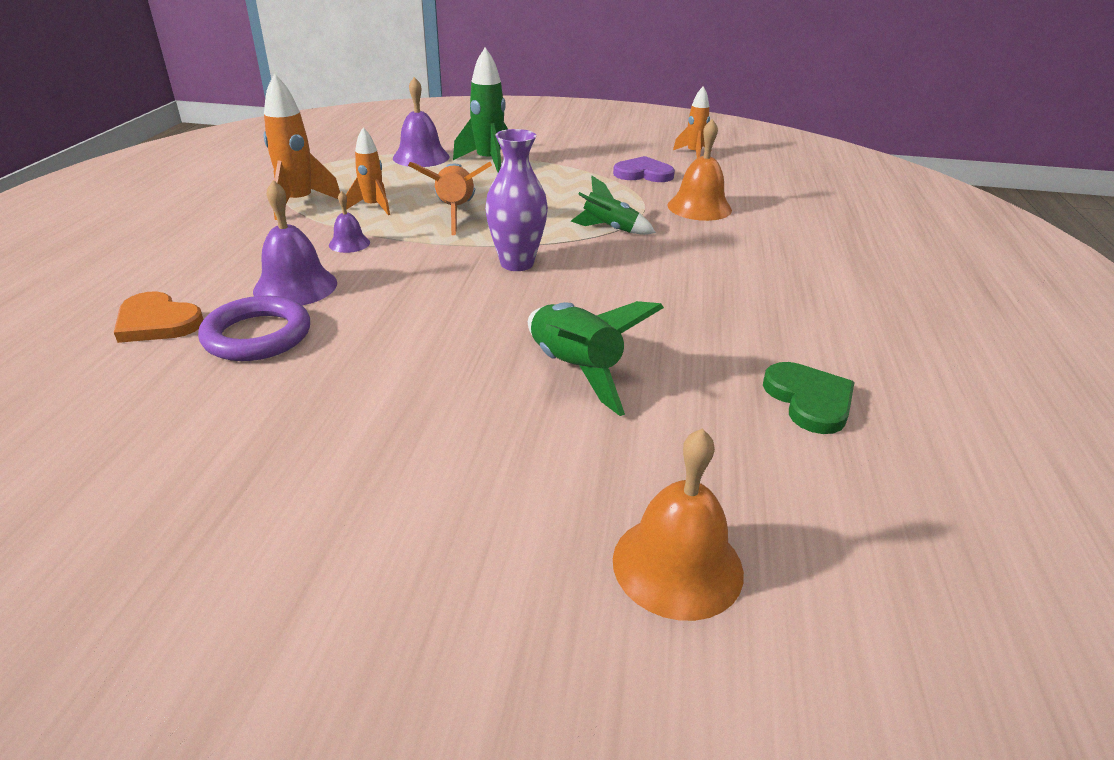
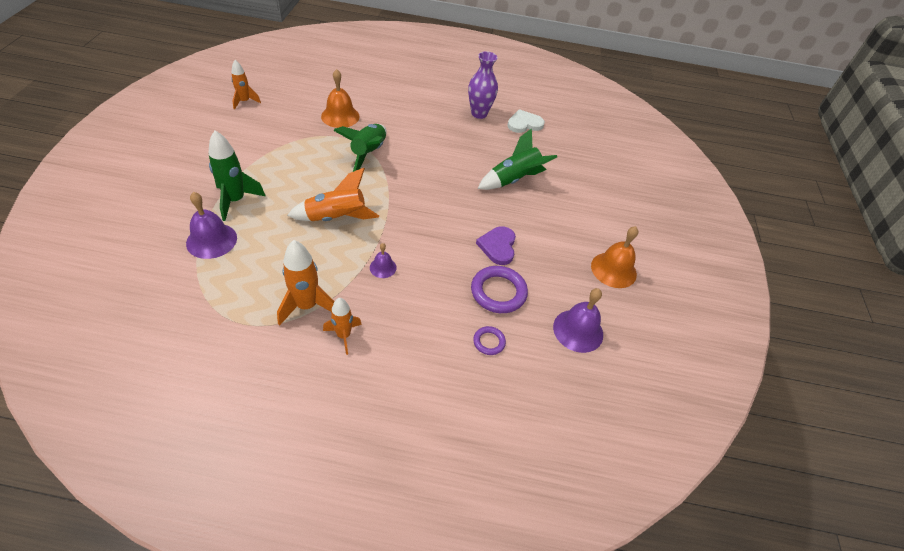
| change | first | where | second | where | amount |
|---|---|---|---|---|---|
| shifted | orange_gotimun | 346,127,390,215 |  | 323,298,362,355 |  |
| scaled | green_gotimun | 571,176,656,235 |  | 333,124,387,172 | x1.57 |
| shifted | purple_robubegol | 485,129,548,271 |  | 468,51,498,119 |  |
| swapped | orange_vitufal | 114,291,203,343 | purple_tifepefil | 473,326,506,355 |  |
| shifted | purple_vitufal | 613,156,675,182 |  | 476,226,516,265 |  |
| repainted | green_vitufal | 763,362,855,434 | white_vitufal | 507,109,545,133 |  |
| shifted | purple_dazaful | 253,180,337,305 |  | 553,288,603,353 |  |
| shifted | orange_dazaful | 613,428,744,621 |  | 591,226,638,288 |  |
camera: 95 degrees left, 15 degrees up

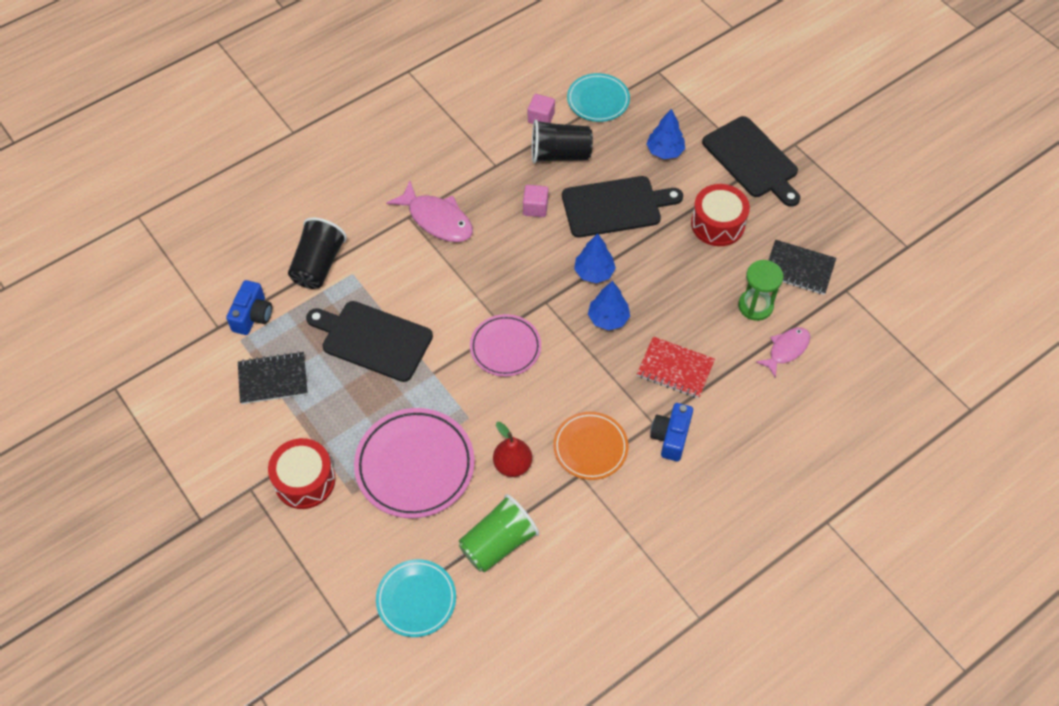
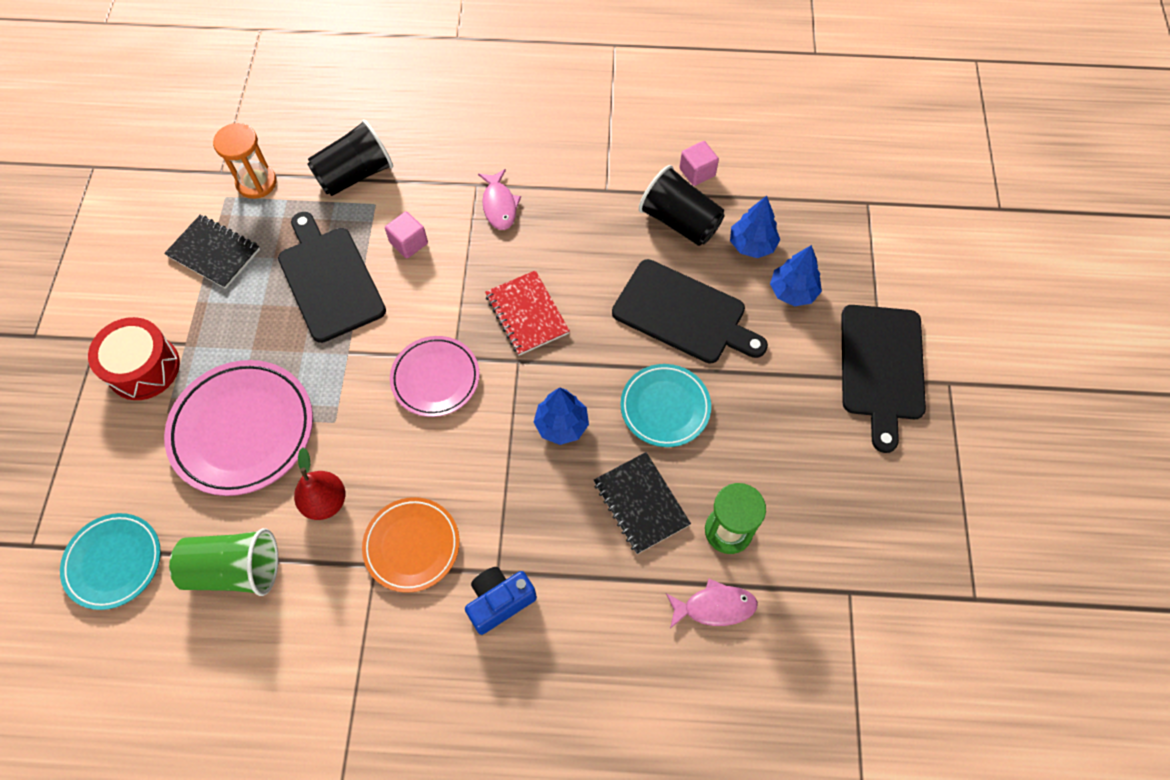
| change | first | where | second | where | amount |
|---|---|---|---|---|---|
| swapped | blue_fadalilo | 226,280,272,335 | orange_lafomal | 213,123,277,199 |  |
| shifted | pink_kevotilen | 523,185,548,217 |  | 385,211,428,258 |  |
| scaled | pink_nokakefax | 386,181,473,242 |  | 478,169,521,230 | x0.65 |
| shifted | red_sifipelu | 637,336,715,398 |  | 485,270,570,355 |  |
| shifted | black_sifipelu | 769,240,836,295 |  | 594,452,691,554 |  |
| shifted | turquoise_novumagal | 567,73,630,122 |  | 620,364,711,447 |  |
| shifted | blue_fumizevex | 574,233,616,283 |  | 730,196,780,258 |  |
| gone | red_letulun | 691,184,750,246 |  |  |  |
camera: 40 degrees right, 5 degrees up

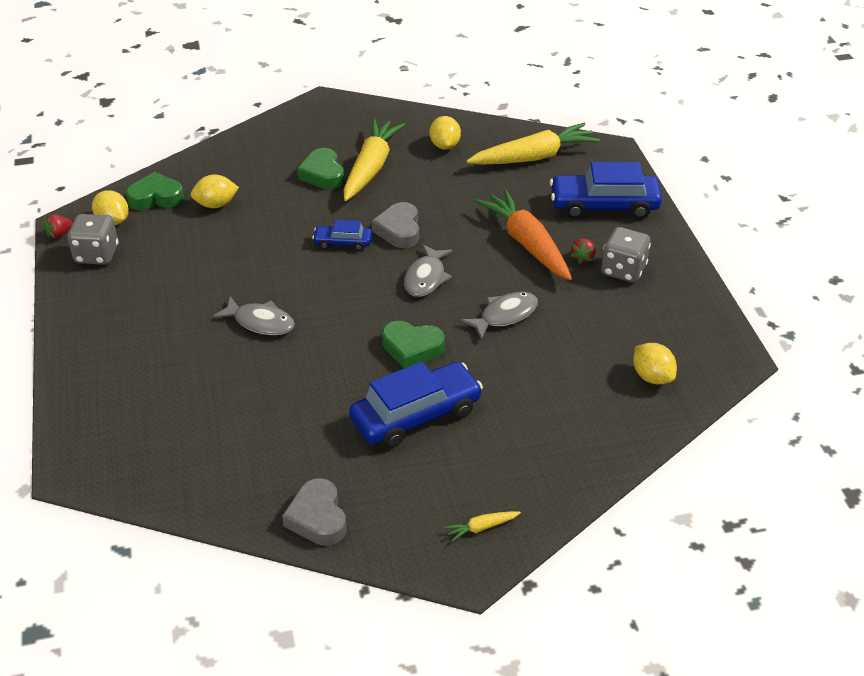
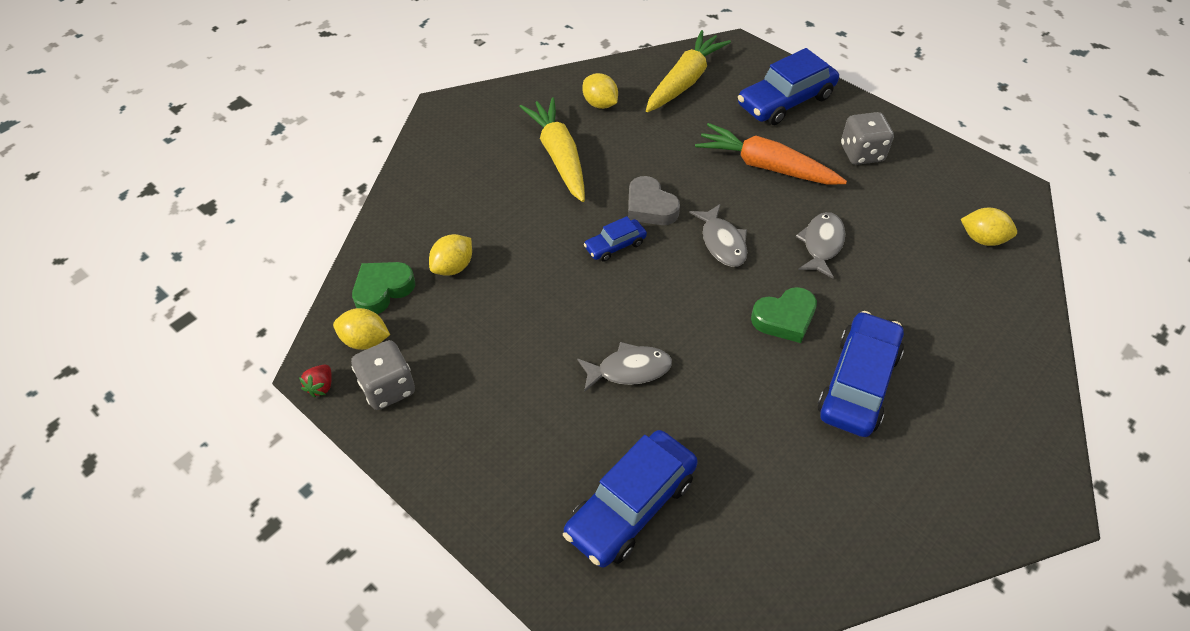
| change | first | where | second | where | amount |
|---|---|---|---|---|---|
| new |  |  | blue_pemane | 563,430,698,568 |  |
| gone | grey_vitufal | 282,478,346,546 |  |  |  |
| gone | green_vitufal | 297,148,344,189 |  |  |  |
| gone | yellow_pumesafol | 445,511,521,542 |  |  |  |
| gone | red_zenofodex | 570,238,595,264 |  |  |  |
camera: 35 degrees left, 10 degrees up

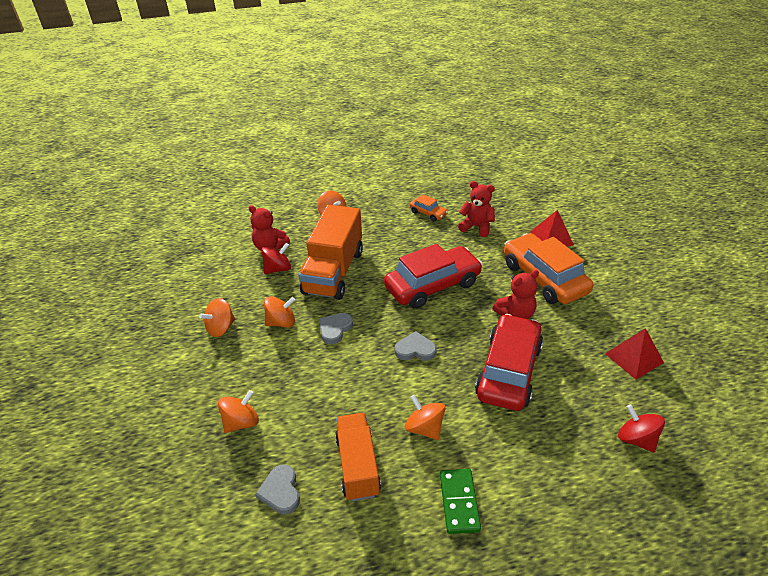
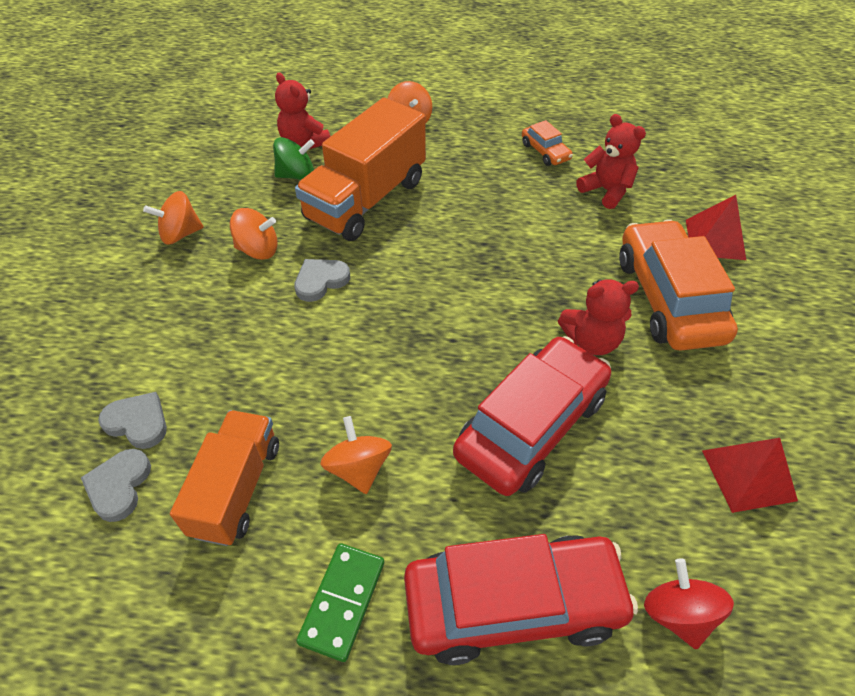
| change | first | where | second | where | amount |
|---|---|---|---|---|---|
| shifted | grey_vitufal | 395,331,437,361 |  | 98,392,167,449 |  |
| repainted | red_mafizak | 261,243,291,274 | green_mafizak | 273,137,315,180 |  |
| shifted | red_pemane | 384,244,483,309 |  | 404,534,638,665 |  |
| gone | orange_mafizak | 218,390,259,433 |  |  |  |
camera: 20 degrees right, 10 degrees up

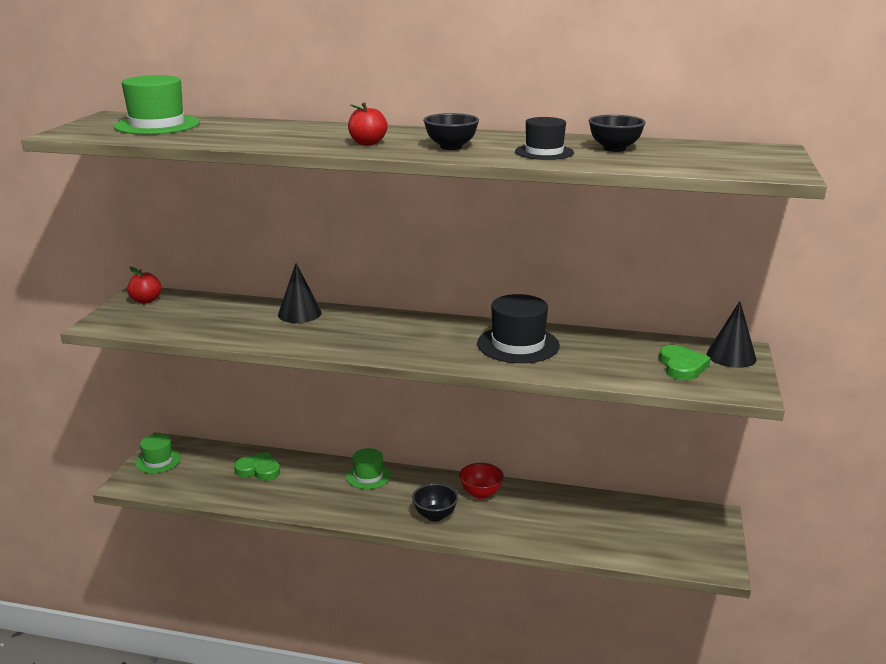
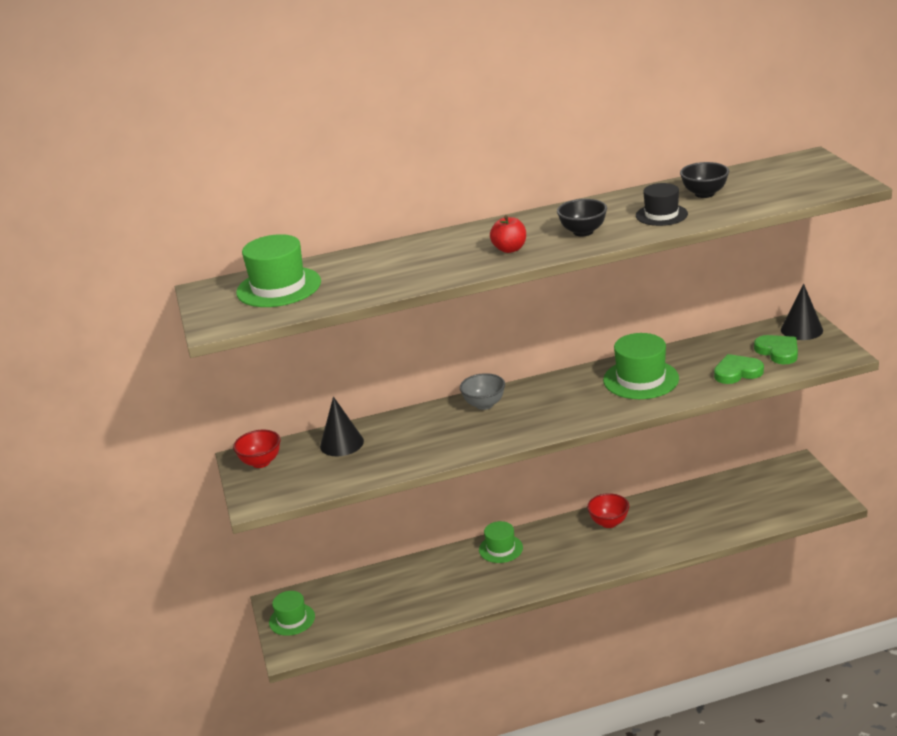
| change | first | where | second | where | amount |
|---|---|---|---|---|---|
| swapped | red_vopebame | 127,267,161,304 | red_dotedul | 233,430,281,468 |  |
| shifted | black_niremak | 278,263,322,323 |  | 320,397,364,456 |  |
| new |  |  | grey_dotedul | 460,373,505,410 |  |
| repainted | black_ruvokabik | 477,294,560,363 | green_ruvokabik | 603,333,679,399 |  |
| shifted | green_vitufal | 234,452,280,481 |  | 714,354,764,384 |  |
| gone | black_dotedul | 412,483,458,521 |  |  |  |
camera: 25 degrees left, 5 degrees up

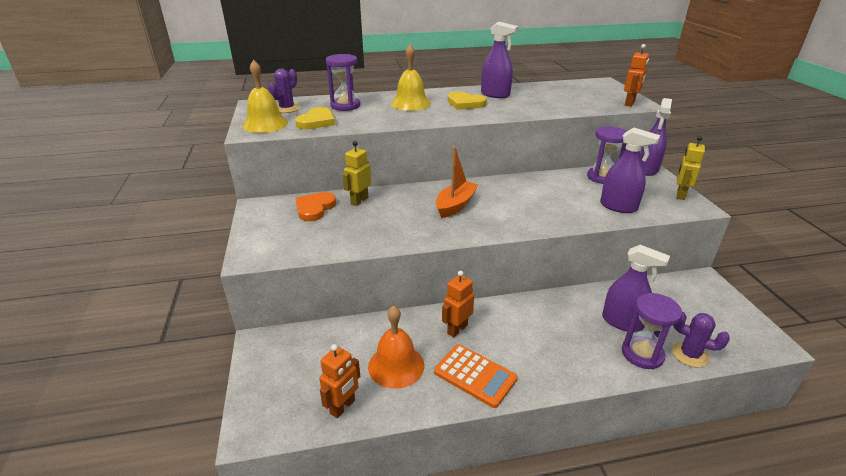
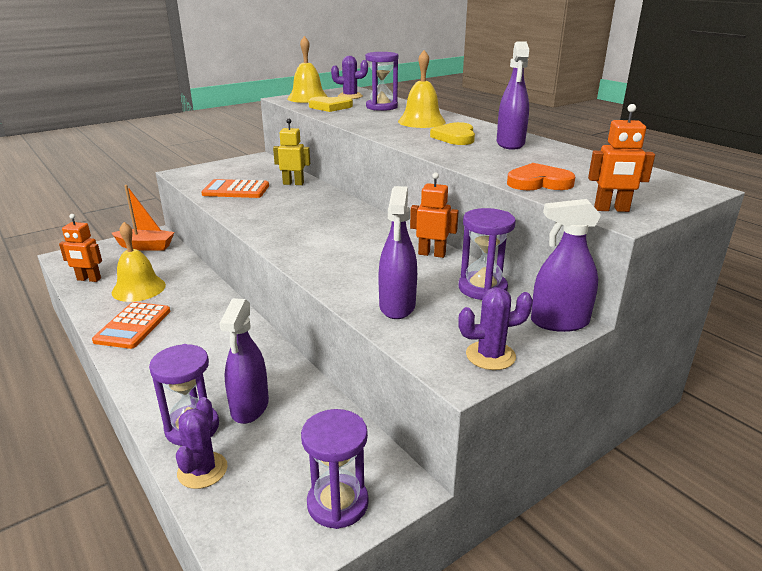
| change | first | where | second | where | amount |
|---|---|---|---|---|---|
| shifted | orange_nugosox | 436,146,478,218 |  | 112,185,175,251 |  |
| repainted | orange_dazaful | 368,305,424,389 | yellow_dazaful | 112,222,166,302 |  |
| new |  |  | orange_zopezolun | 201,179,269,198 |  |
| new |  |  | purple_lafomal | 301,409,369,529 |  |
| shifted | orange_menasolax | 442,271,474,337 |  | 410,172,459,258 |  |
| swapped | yellow_menasolax | 677,136,705,200 | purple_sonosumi | 458,287,533,370 |  |
| shifted | orange_vitufal | 295,192,336,221 |  | 507,163,575,190 |  |
camera: 65 degrees right, 5 degrees down

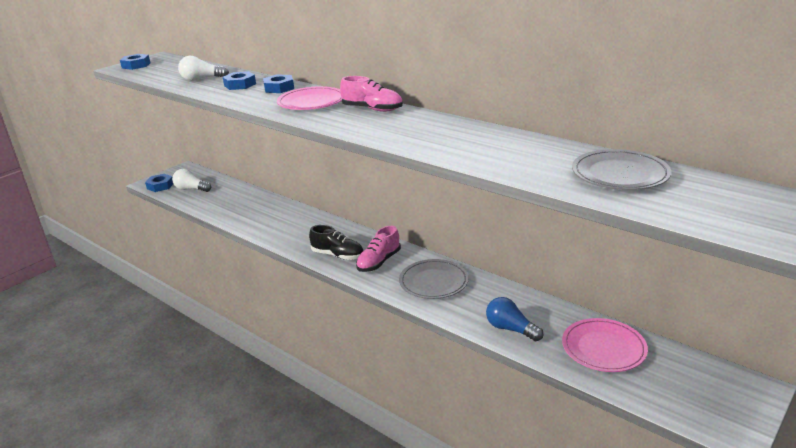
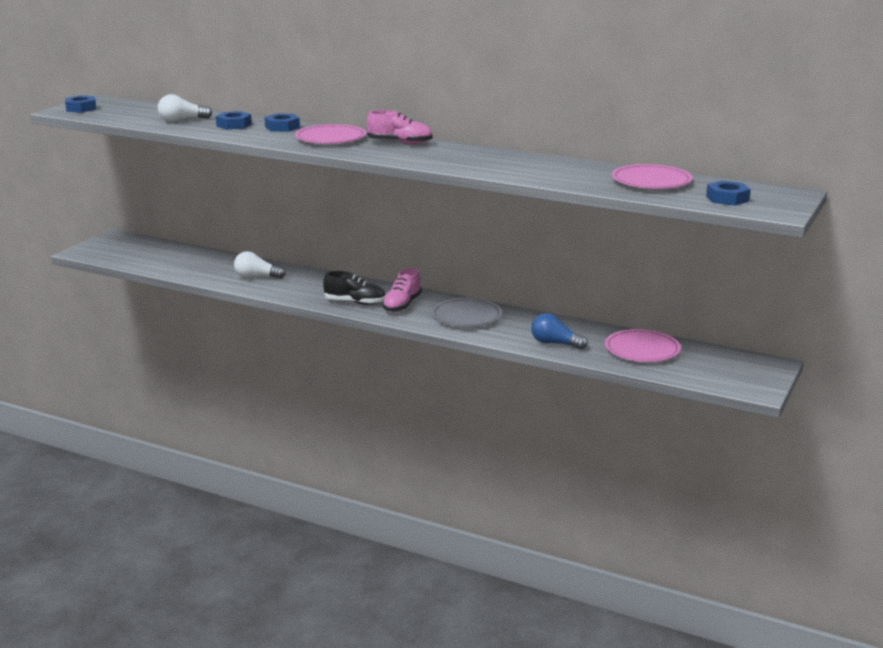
| change | first | where | second | where | amount |
|---|---|---|---|---|---|
| shifted | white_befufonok | 172,169,211,192 |  | 234,251,286,279 |  |
| repainted | grey_novumagal | 572,149,672,190 | pink_novumagal | 612,164,693,189 |  |
| shifted | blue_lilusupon | 145,174,173,192 |  | 706,180,751,206 |  |
camera: 15 degrees left, 5 degrees down

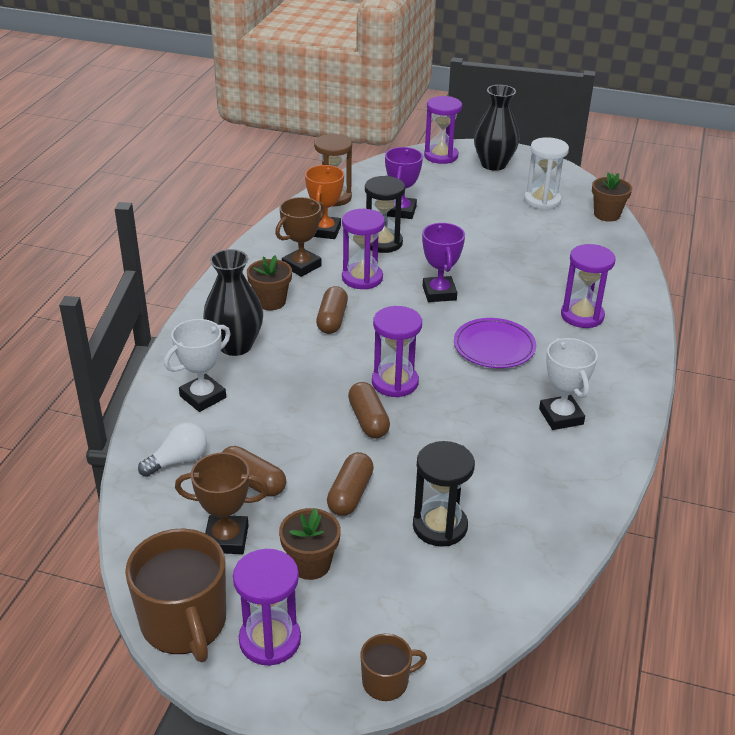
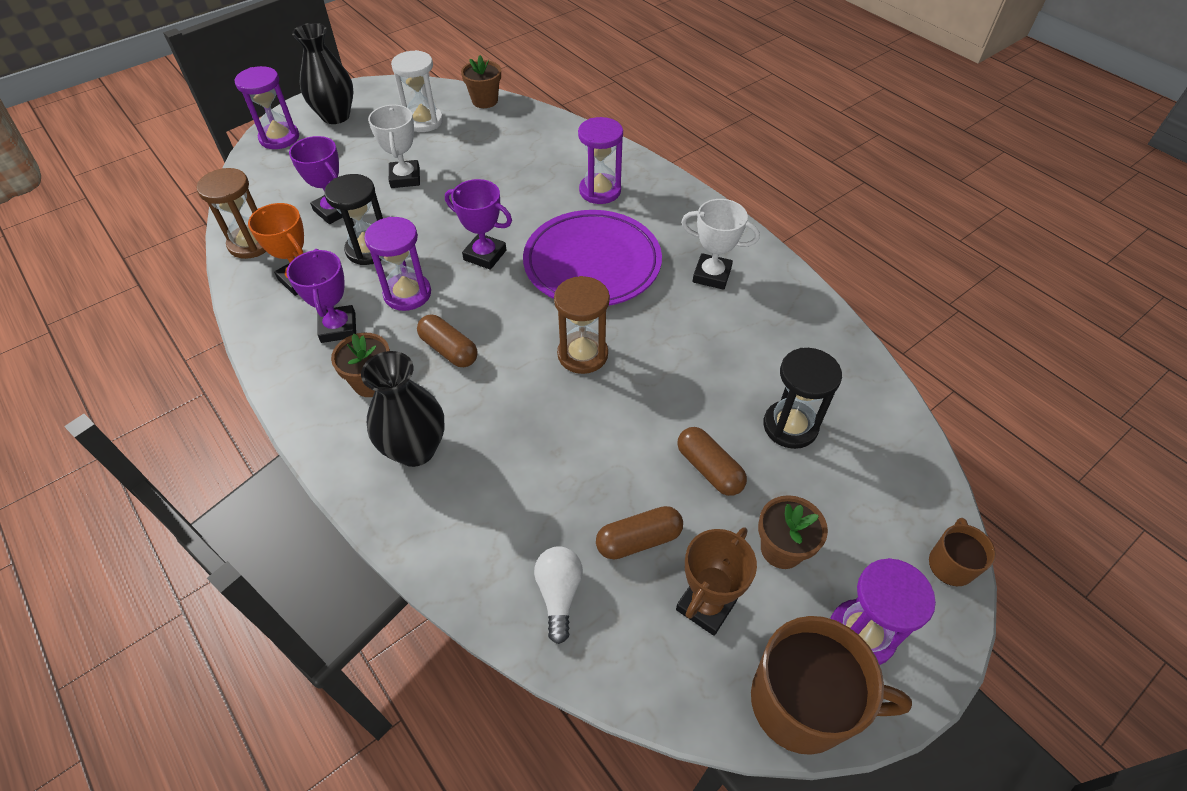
| change | first | where | second | where | amount |
|---|---|---|---|---|---|
| repainted | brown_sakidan | 275,197,325,277 | purple_sakidan | 286,249,356,343 |  |
| shifted | white_sakidan | 164,319,231,412 |  | 368,105,420,188 |  |
| scaled | purple_novumagal | 454,318,536,368 |  | 523,210,662,306 | x1.64 |
| repainted | purple_lafomal | 372,306,422,397 | brown_lafomal | 554,276,610,374 |  |
| gone | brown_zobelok | 348,382,390,438 |  |  |  |
camera: 55 degrees left, 15 degrees up

